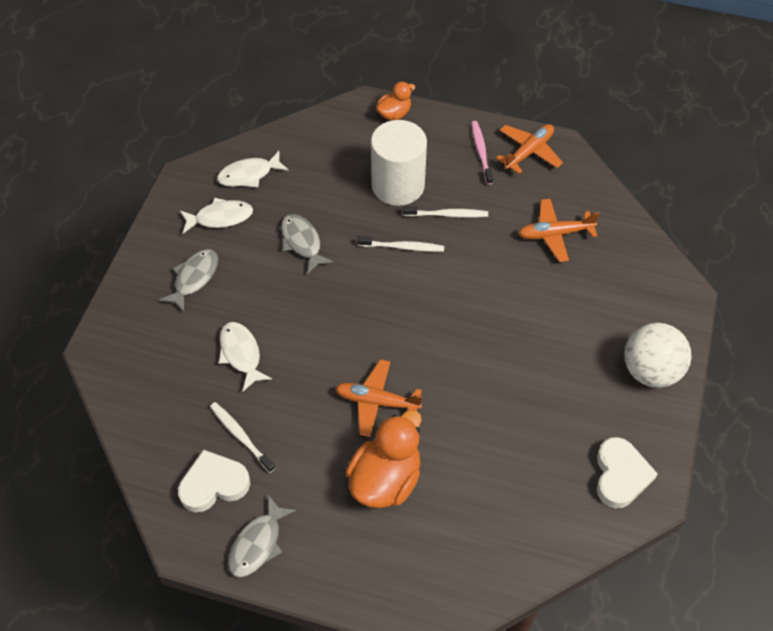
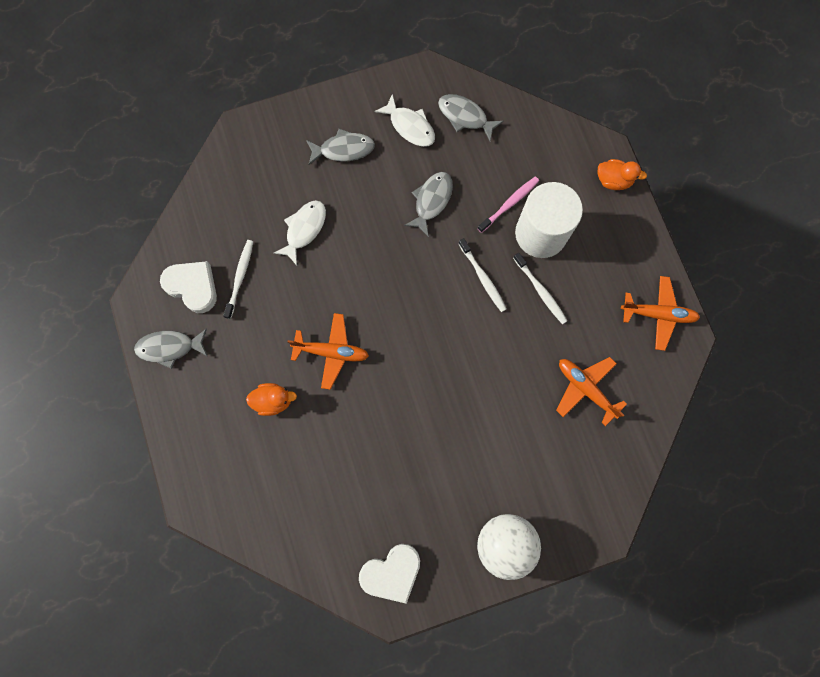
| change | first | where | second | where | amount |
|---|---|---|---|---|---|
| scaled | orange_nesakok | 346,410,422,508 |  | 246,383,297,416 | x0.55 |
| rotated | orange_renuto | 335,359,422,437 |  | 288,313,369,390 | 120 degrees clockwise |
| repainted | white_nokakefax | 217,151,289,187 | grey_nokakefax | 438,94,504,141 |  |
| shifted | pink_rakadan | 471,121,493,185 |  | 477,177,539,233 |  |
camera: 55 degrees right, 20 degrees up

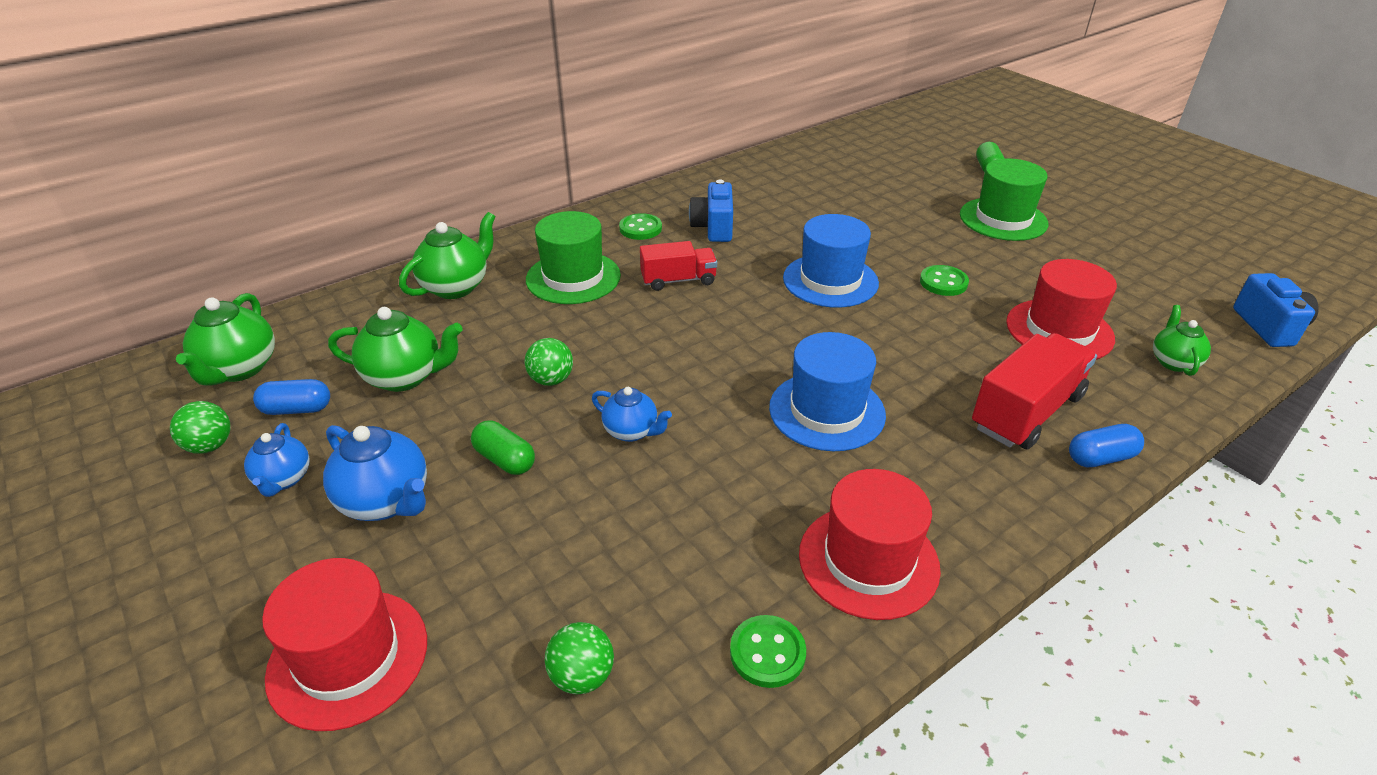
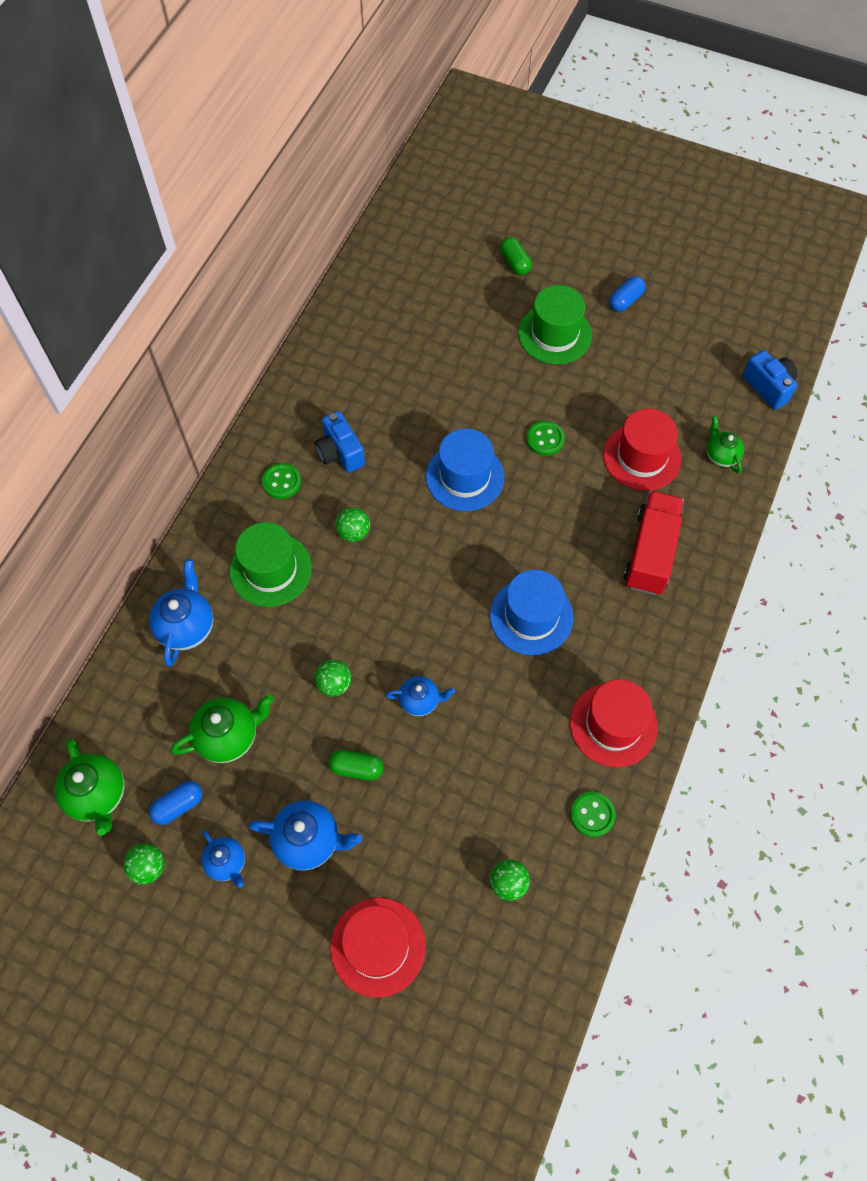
| change | first | where | second | where | amount |
|---|---|---|---|---|---|
| repainted | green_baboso | 399,212,496,299 | blue_baboso | 149,559,213,666 |  |
| swapped | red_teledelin | 640,241,717,291 | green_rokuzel | 335,507,370,542 |  |
| shifted | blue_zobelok | 1069,424,1144,467 |  | 609,276,646,312 |  |
camera: 30 degrees left, 25 degrees up

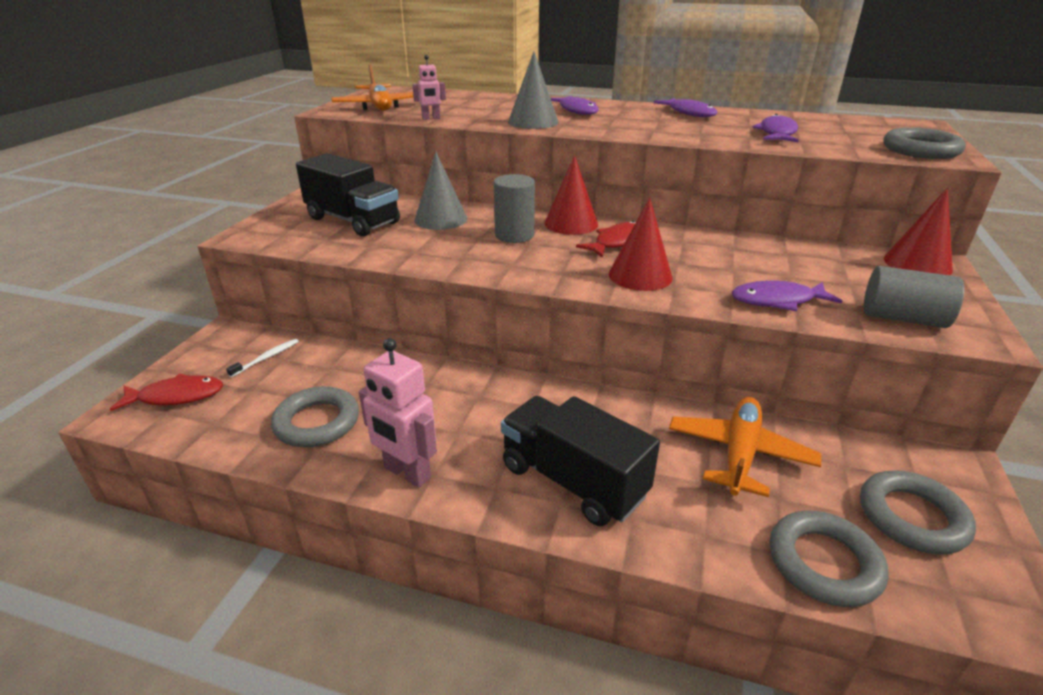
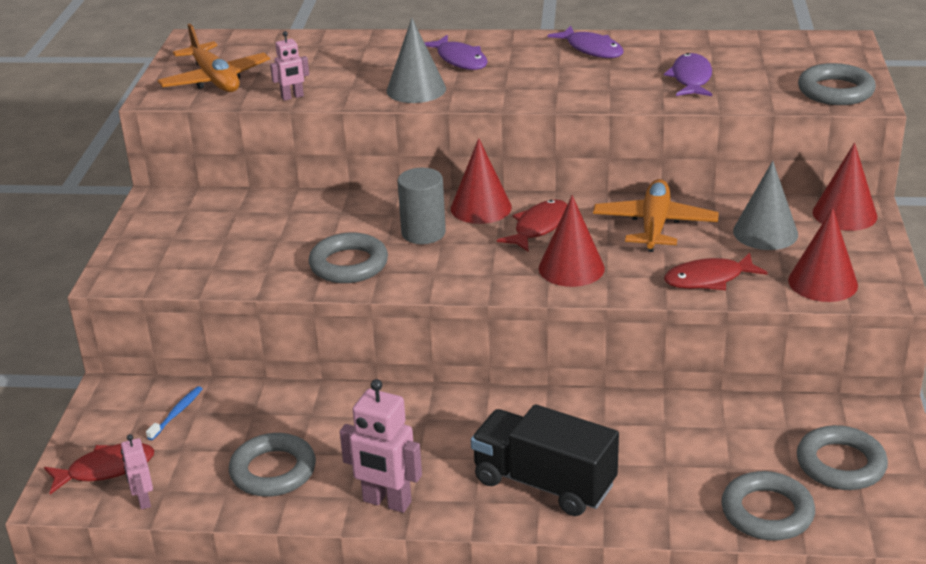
| change | first | where | second | where | amount |
|---|---|---|---|---|---|
| new |  |  | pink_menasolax | 121,434,153,510 |  |
| repainted | white_rakadan | 226,339,299,377 | blue_rakadan | 146,386,202,440 |  |
| new |  |  | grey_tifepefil | 309,233,388,283 |  |
| shifted | orange_renuto | 669,397,821,497 |  | 593,179,719,252 |  |
| repainted | purple_nokakefax | 732,281,842,311 | red_nokakefax | 664,253,768,290 |  |
| shifted | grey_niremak | 414,152,467,230 |  | 733,161,798,250 |  |
| swapped | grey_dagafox | 864,266,964,328 | red_niremak | 788,208,858,302 |  |
| gone | black_teledelin | 296,153,400,236 |  |  |  |
camera: 10 degrees left, 0 degrees up

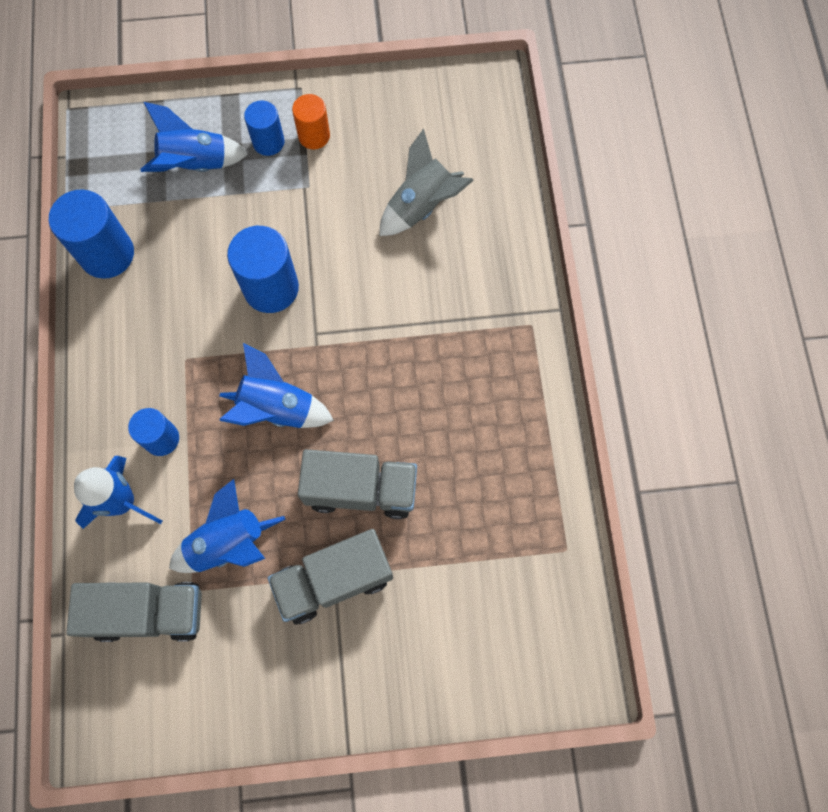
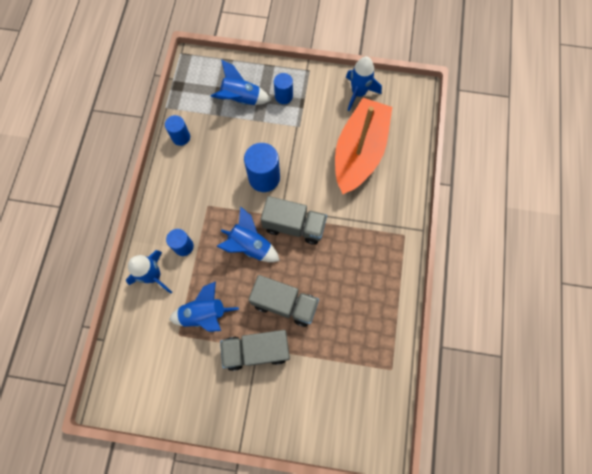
| change | first | where | second | where | amount |
|---|---|---|---|---|---|
| scaled | blue_dagafox | 49,189,134,279 |  | 165,115,190,146 | x0.61 |
| shifted | grey_teledelin | 66,582,202,642 |  | 261,196,327,245 |  |
| swapped | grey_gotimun | 379,129,474,236 | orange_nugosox | 335,98,392,194 |  |
| new |  |  | blue_gotimun | 346,56,382,111 |  |
| gone | orange_dagafox | 292,94,330,149 |  |  |  |
camera: 15 degrees right, 0 degrees up

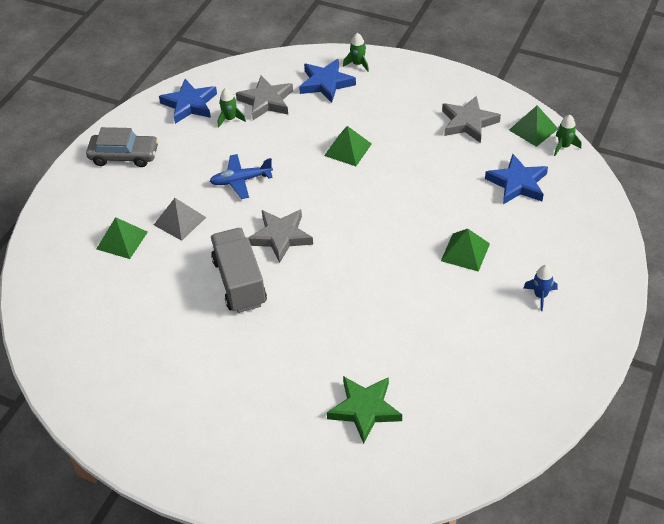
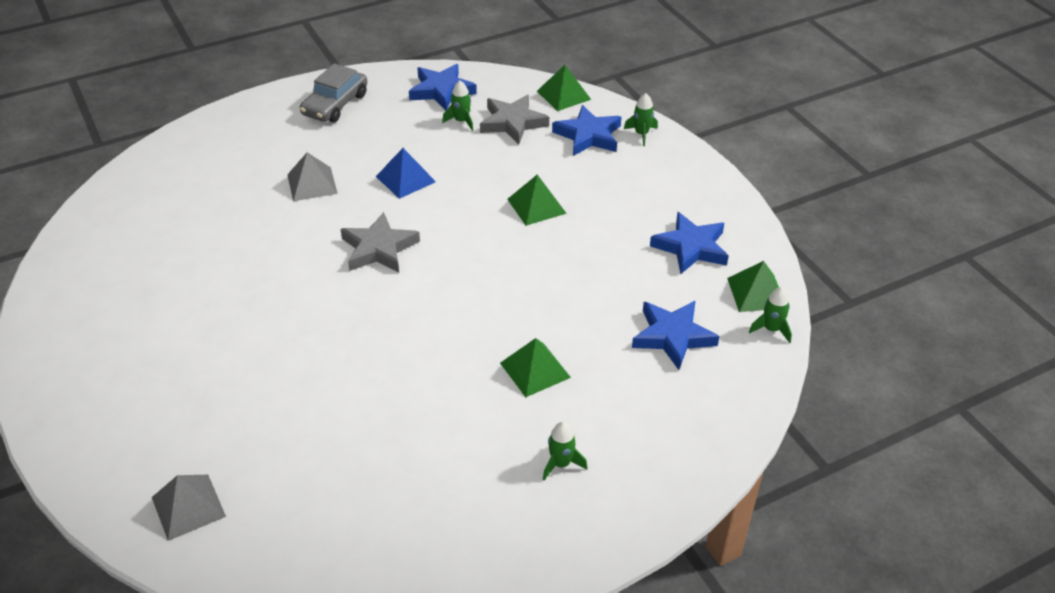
| change | first | where | second | where | amount |
|---|---|---|---|---|---|
| new |  |  | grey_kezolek | 152,475,226,541 |  |
| rotated | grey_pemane | 86,127,159,167 |  | 300,63,367,122 | 75 degrees clockwise |
| swapped | blue_renuto | 210,154,273,199 | blue_kezolek | 376,148,436,199 |  |
| shifted | green_kezolek | 97,217,148,259 |  | 537,65,591,111 |  |
| repainted | blue_gotimun | 524,265,558,311 | green_gotimun | 543,422,587,481 |  |
| repainted | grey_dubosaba | 442,96,501,143 | blue_dubosaba | 650,212,729,274 |  |
| gone | grey_teledelin | 211,228,267,313 |  |  |  |
| gone | green_dubosaba | 327,376,402,444 |  |  |  |
camera: 35 degrees right, 5 degrees down

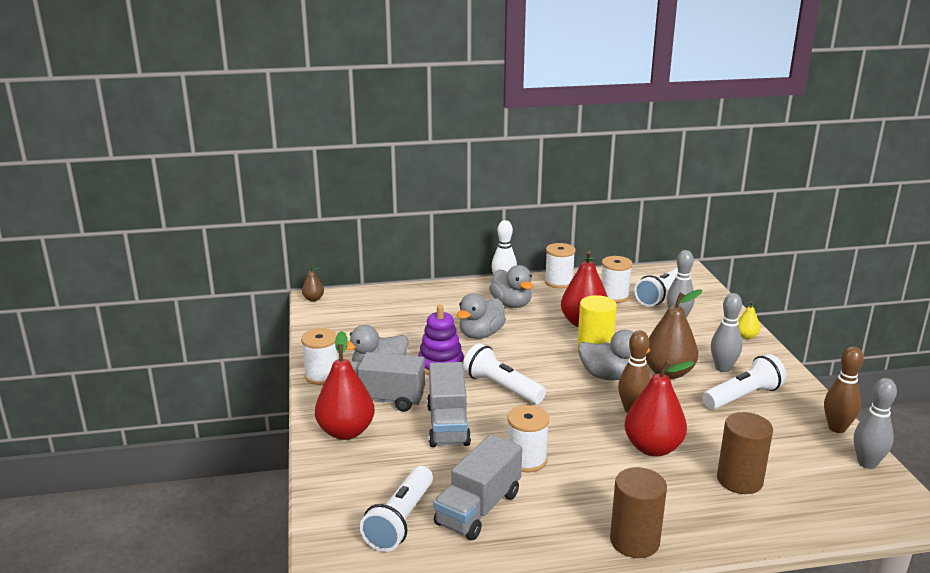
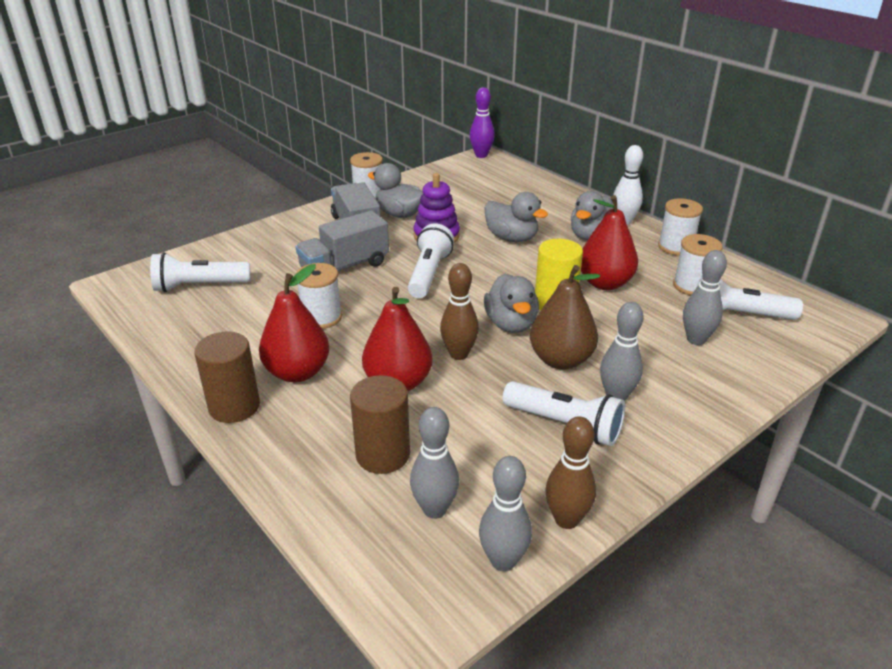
| change | first | where | second | where | amount |
|---|---|---|---|---|---|
| shifted | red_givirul | 315,331,375,440 |  | 259,264,329,382 |  |
| new |  |  | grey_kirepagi | 410,407,459,519 |  |
| swapped | brown_givirul | 302,266,324,301 | purple_kirepagi | 470,87,495,158 |  |
| rotated | grey_nesakok | 457,293,506,339 |  | 484,192,548,242 | 150 degrees counterclockwise |
| gone | grey_teledelin | 433,434,522,540 |  |  |  |
| gone | yellow_givirul | 738,301,760,339 |  |  |  |
camera: 60 degrees right, 10 degrees up

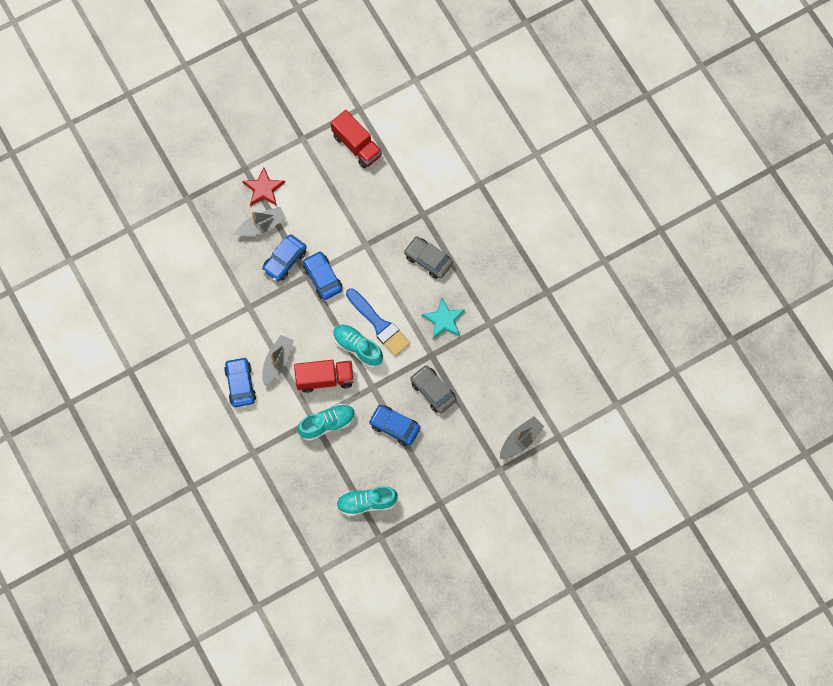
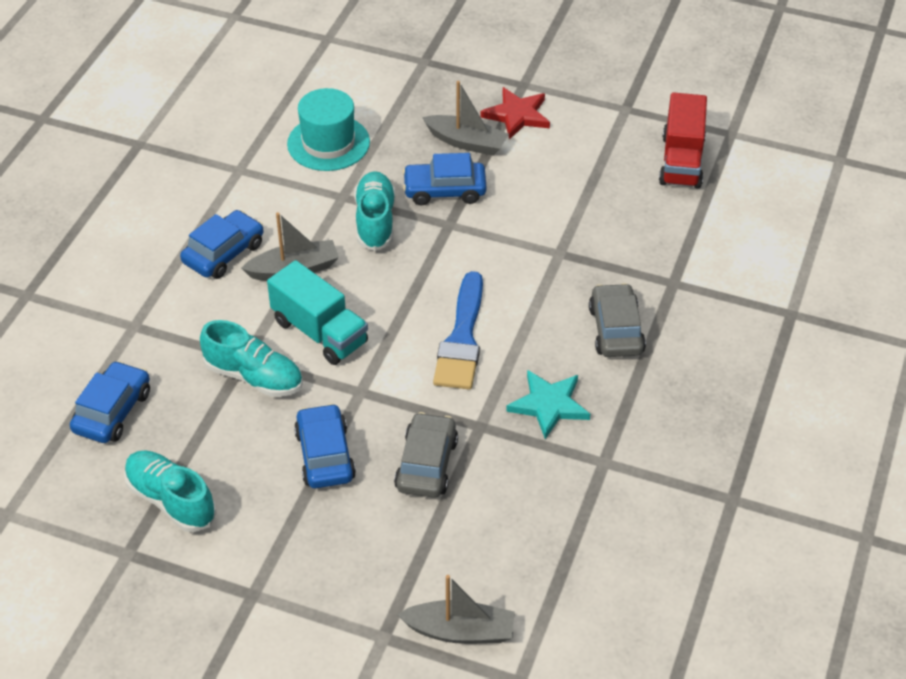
| change | first | where | second | where | amount |
|---|---|---|---|---|---|
| shifted | blue_pemane | 303,251,342,300 |  | 70,361,150,443 |  |
| repainted | red_teledelin | 294,360,354,393 | turquoise_teledelin | 267,260,368,365 |  |
| new |  |  | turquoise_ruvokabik | 287,88,370,171 |  |
| shifted | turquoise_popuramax | 333,324,383,368 |  | 354,171,395,251 |  |
camera: 50 degrees right, 25 degrees down

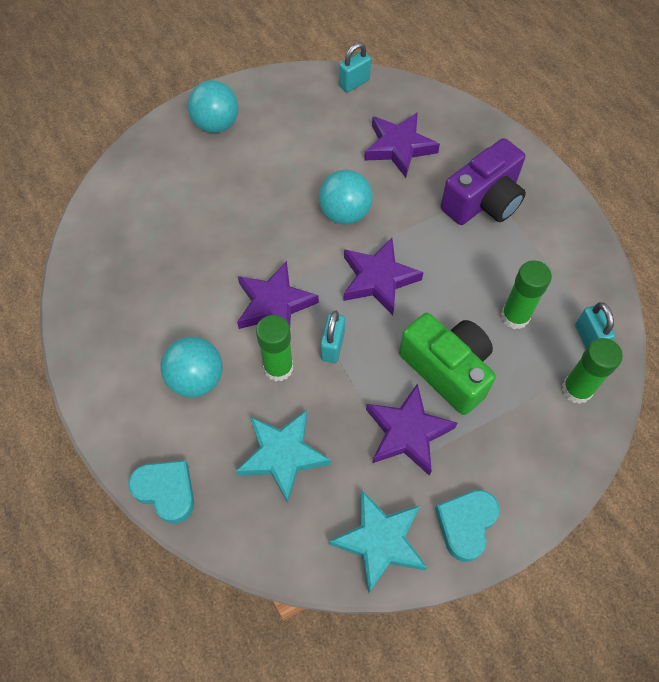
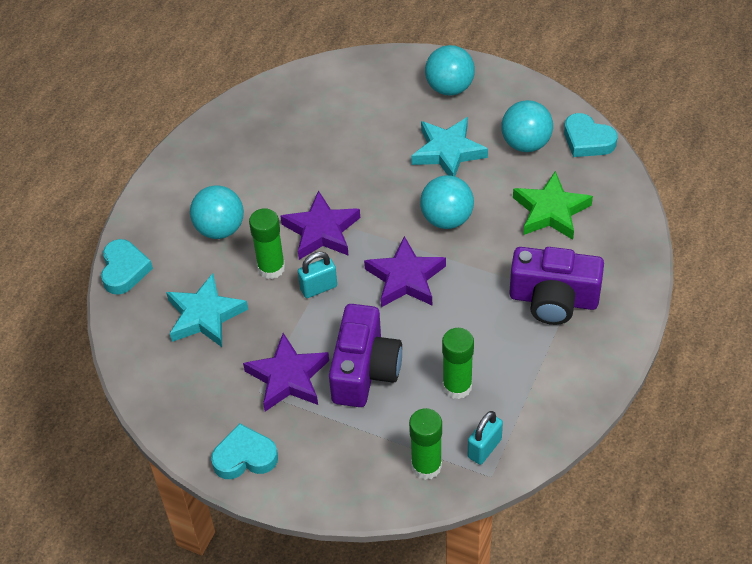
| change | first | where | second | where | amount |
|---|---|---|---|---|---|
| repainted | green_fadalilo | 399,313,496,415 | purple_fadalilo | 329,304,402,407 |  |
| shifted | turquoise_dubosaba | 329,490,427,594 |  | 411,117,488,176 |  |
| new |  |  | turquoise_rokuzel | 501,100,553,152 |  |
| repainted | purple_dubosaba | 364,112,440,178 | green_dubosaba | 513,171,593,240 |  |
| swapped | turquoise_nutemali | 339,42,371,93 | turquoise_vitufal | 564,113,617,157 |  |
camera: 55 degrees right, 10 degrees down

